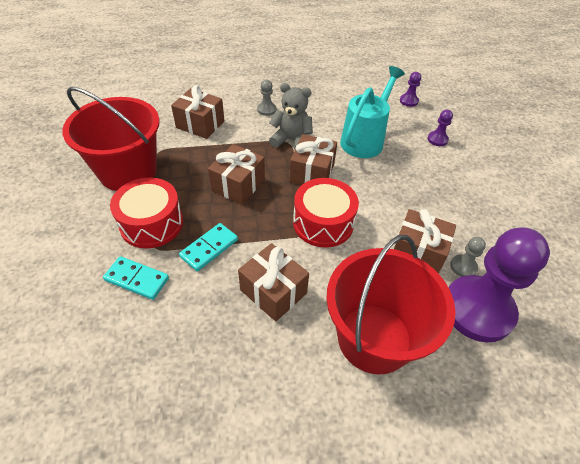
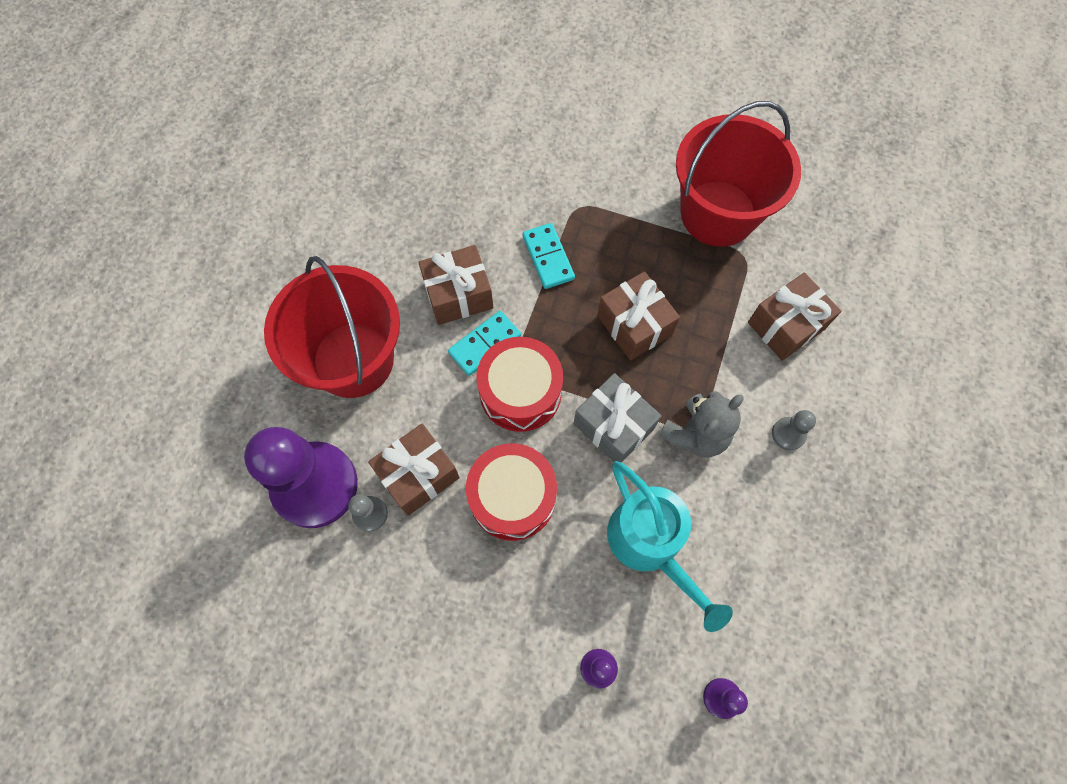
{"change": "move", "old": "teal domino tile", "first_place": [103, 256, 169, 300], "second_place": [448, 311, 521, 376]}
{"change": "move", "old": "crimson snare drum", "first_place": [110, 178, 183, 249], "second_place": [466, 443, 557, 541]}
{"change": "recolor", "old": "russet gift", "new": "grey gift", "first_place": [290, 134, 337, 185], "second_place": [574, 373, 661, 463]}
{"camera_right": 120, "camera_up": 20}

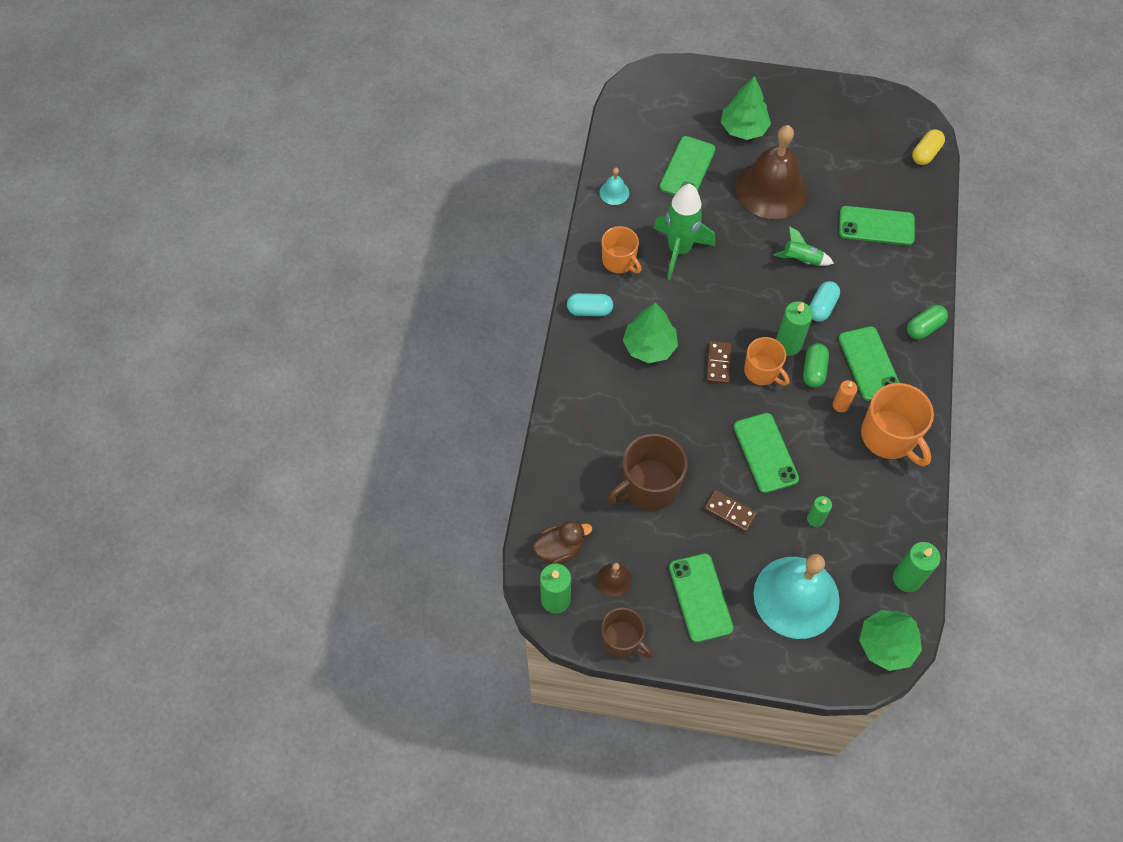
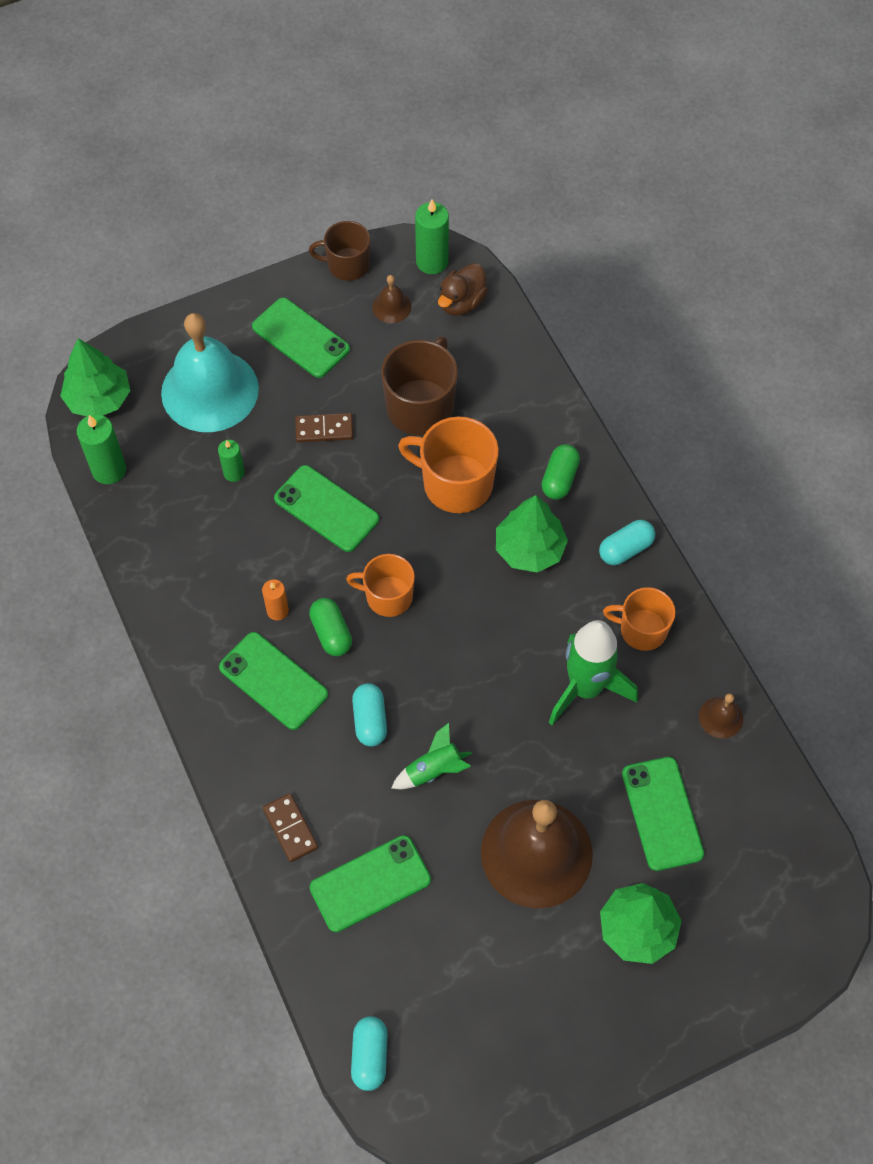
{"change": "move", "old": "russet domino tile", "first_place": [706, 341, 732, 384], "second_place": [263, 793, 318, 862]}
{"change": "recolor", "old": "bright yellow pill shape", "new": "teal pill shape", "first_place": [912, 129, 945, 165], "second_place": [351, 1016, 388, 1091]}
{"change": "move", "old": "bright orange coffee mug", "first_place": [861, 383, 934, 467], "second_place": [398, 417, 499, 513]}
{"change": "move", "old": "green pill shape", "first_place": [907, 305, 948, 340], "second_place": [541, 444, 580, 500]}
{"change": "recolor", "old": "teal bell", "new": "russet bell", "first_place": [600, 168, 629, 205], "second_place": [699, 693, 743, 739]}
{"change": "delete", "old": "green pillar candle", "first_place": [776, 301, 813, 356]}
{"camera_right": 145, "camera_up": 0}

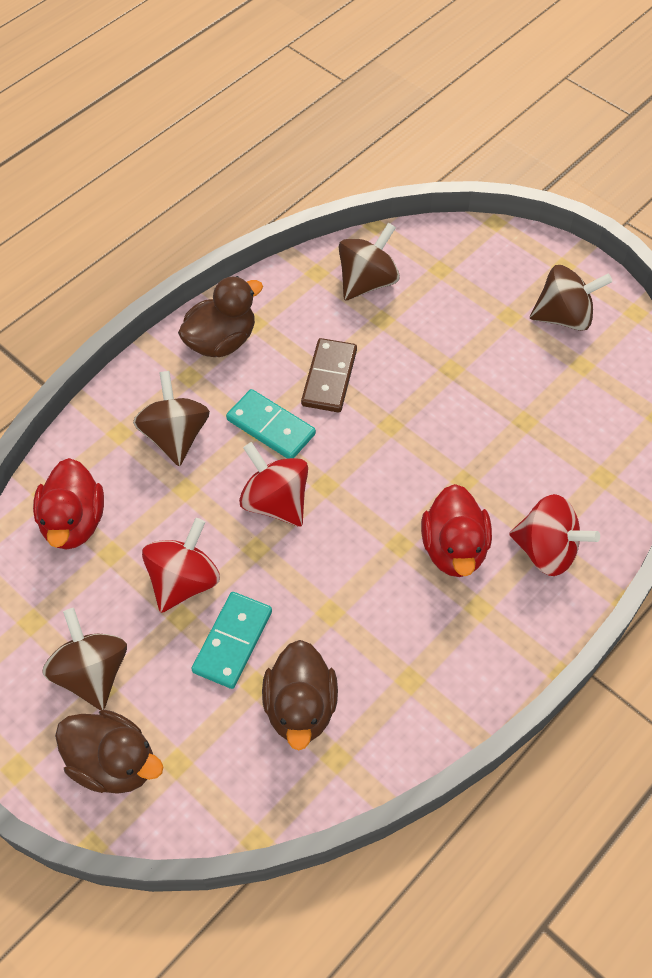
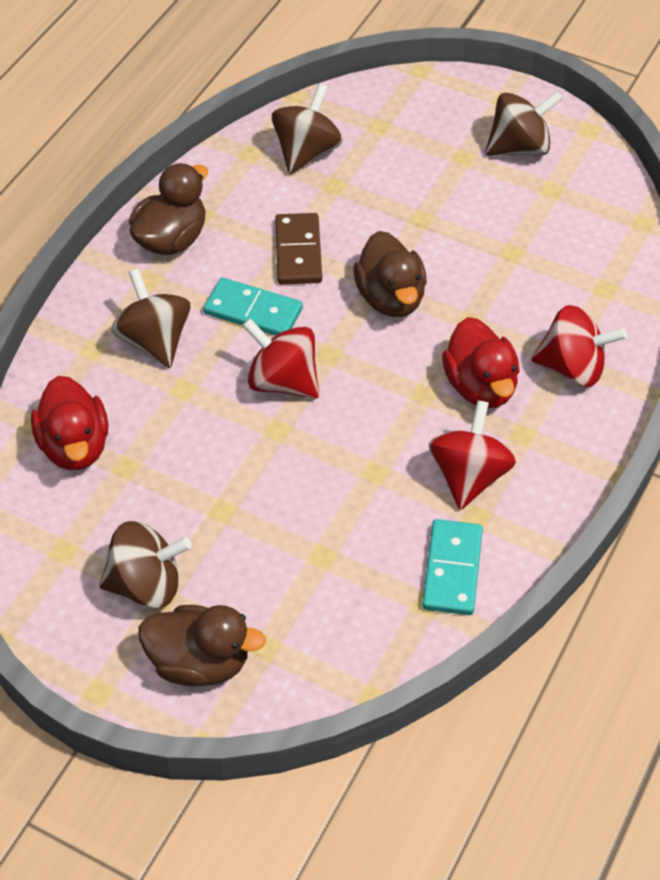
{"change": "rotate", "old": "russet toy top", "first_place": [42, 608, 127, 710], "second_place": [99, 521, 192, 608], "degrees": 120}
{"change": "move", "old": "russet rubber duck", "first_place": [262, 640, 338, 750], "second_place": [353, 231, 427, 317]}
{"change": "move", "old": "teal domino tile", "first_place": [192, 592, 272, 689], "second_place": [422, 519, 483, 615]}
{"change": "move", "old": "crimson toy top", "first_place": [142, 518, 220, 613], "second_place": [429, 400, 516, 510]}
{"camera_right": -15, "camera_up": -5}

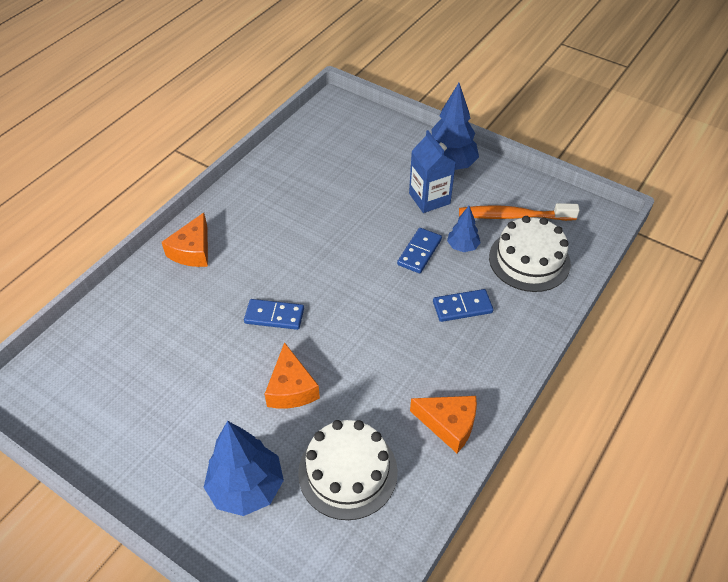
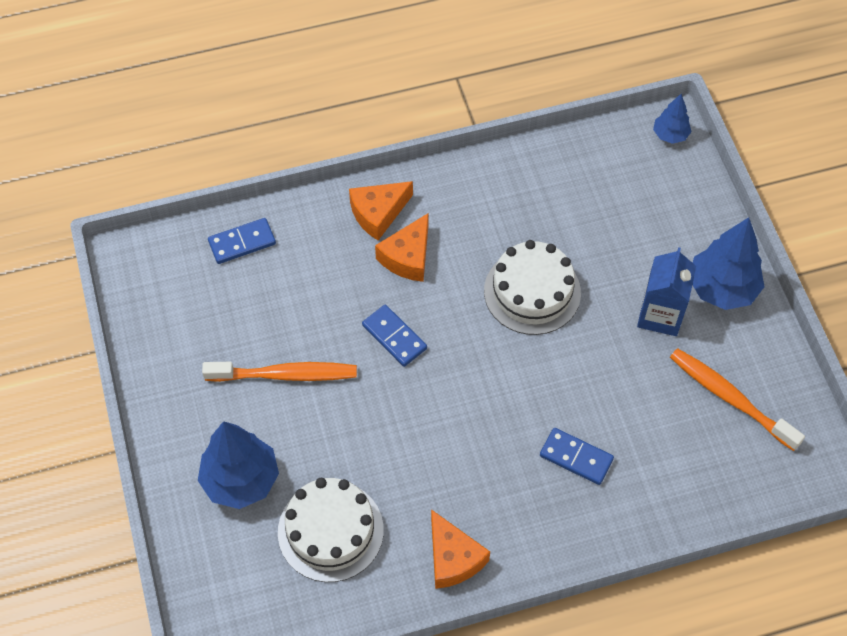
{"change": "insert", "new": "bright orange tooth brush", "second_place": [202, 362, 357, 382]}
{"change": "move", "old": "royal blue domino tile", "first_place": [397, 228, 442, 273], "second_place": [208, 218, 276, 264]}
{"change": "move", "old": "bright orange cheese", "first_place": [265, 342, 320, 408], "second_place": [375, 213, 429, 282]}
{"change": "move", "old": "snow-white cake", "first_place": [489, 216, 571, 292], "second_place": [484, 240, 581, 335]}
{"change": "move", "old": "royal blue toy tree", "first_place": [447, 206, 481, 252], "second_place": [653, 94, 692, 144]}
{"camera_right": 40, "camera_up": 10}

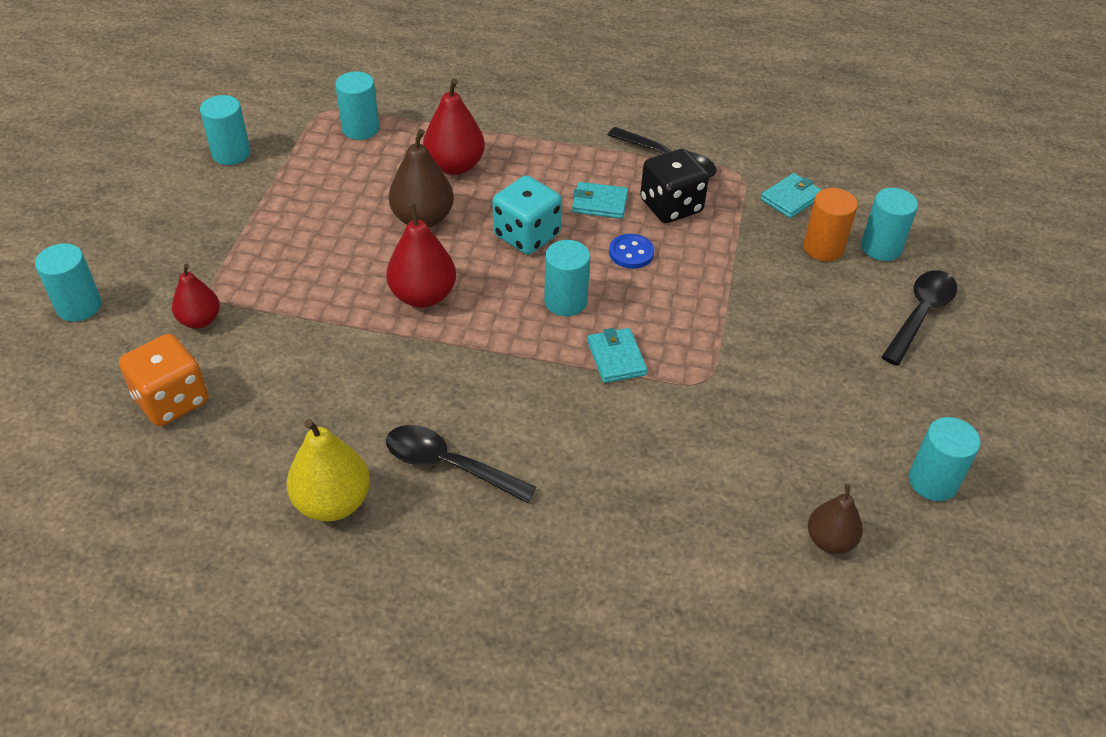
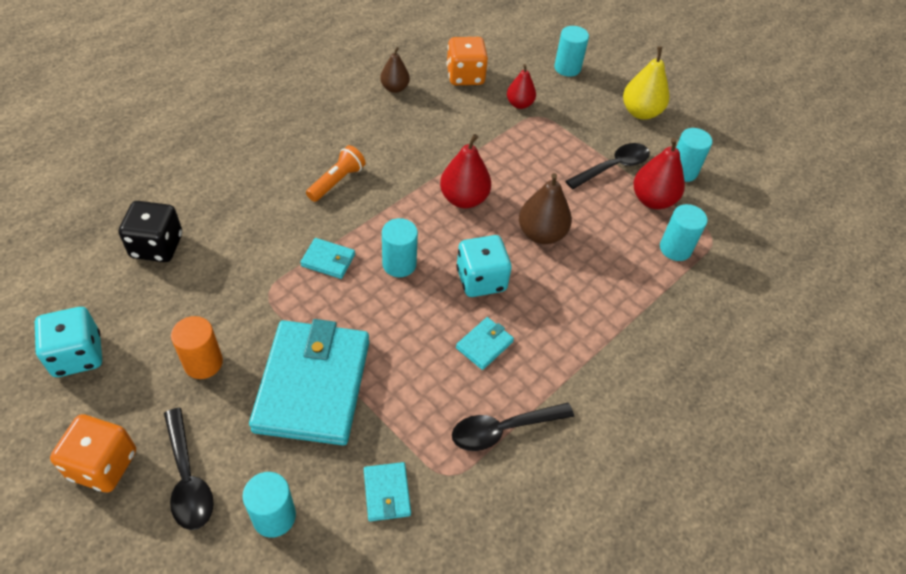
{"change": "replace", "old": "teal solid cylinder", "new": "teal game die", "first_place": [908, 417, 981, 501], "second_place": [34, 307, 102, 377]}
{"change": "insert", "new": "bright orange game die", "second_place": [50, 414, 136, 492]}
{"change": "move", "old": "jet-black game die", "first_place": [640, 149, 709, 223], "second_place": [119, 201, 182, 262]}
{"change": "move", "old": "bright orange solid cylinder", "first_place": [803, 188, 858, 261], "second_place": [171, 316, 223, 379]}
{"change": "insert", "new": "teal billfold", "second_place": [249, 319, 369, 445]}
{"change": "insert", "new": "bright orange pocket torch", "second_place": [306, 145, 366, 202]}
{"change": "move", "old": "russet pear", "first_place": [808, 484, 863, 554], "second_place": [380, 47, 410, 93]}
{"change": "move", "old": "jet-black teaspoon", "first_place": [386, 425, 537, 503], "second_place": [566, 143, 650, 189]}
{"change": "move", "old": "bright yellow pear", "first_place": [286, 419, 370, 522], "second_place": [623, 46, 669, 119]}
{"change": "move", "old": "crimson pear", "first_place": [423, 78, 485, 175], "second_place": [633, 138, 685, 209]}
{"change": "delete", "old": "royal blue button", "first_place": [609, 234, 654, 269]}
{"camera_right": 120, "camera_up": 5}

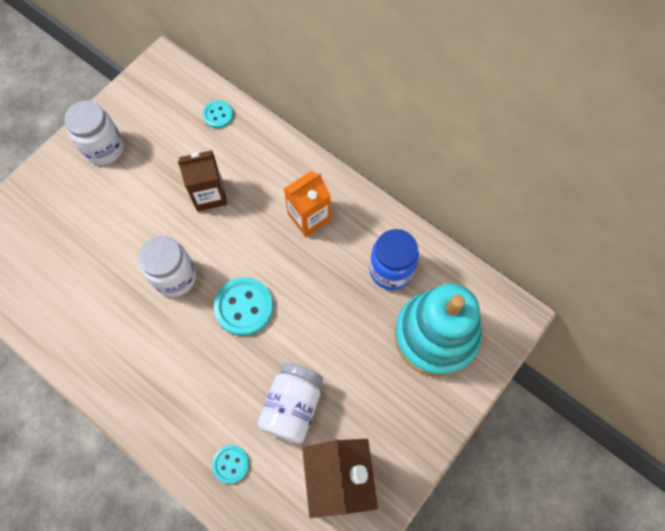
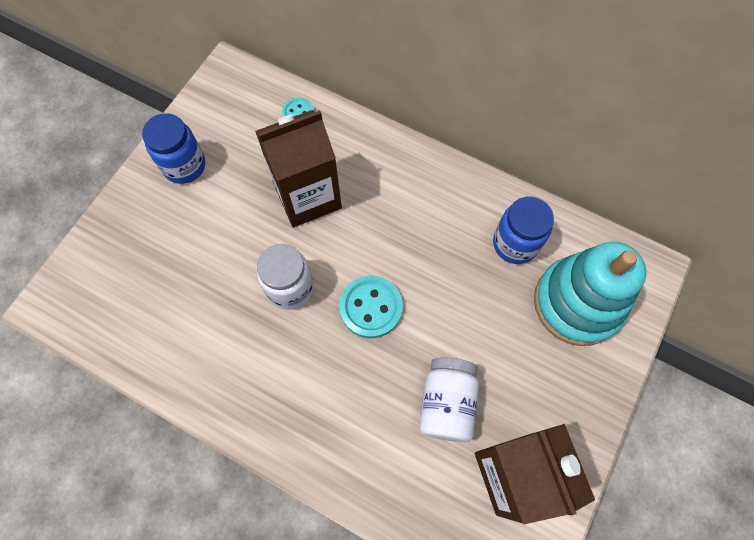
{"change": "recolor", "old": "snow-white jar", "new": "royal blue jar", "first_place": [64, 100, 124, 165], "second_place": [142, 113, 205, 184]}
{"change": "resize", "old": "russet carton", "first_place": [178, 150, 227, 212], "second_place": [255, 110, 342, 228], "factor": 1.6}
{"change": "delete", "old": "teal button", "first_place": [212, 445, 249, 483]}
{"change": "delete", "old": "bright orange carton", "first_place": [284, 171, 331, 237]}
{"camera_right": -10, "camera_up": 0}

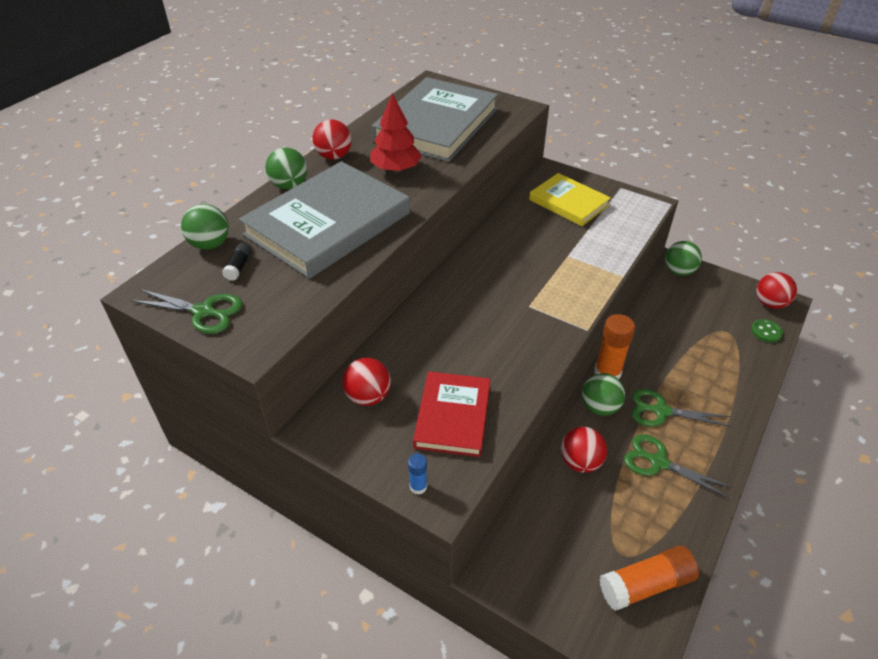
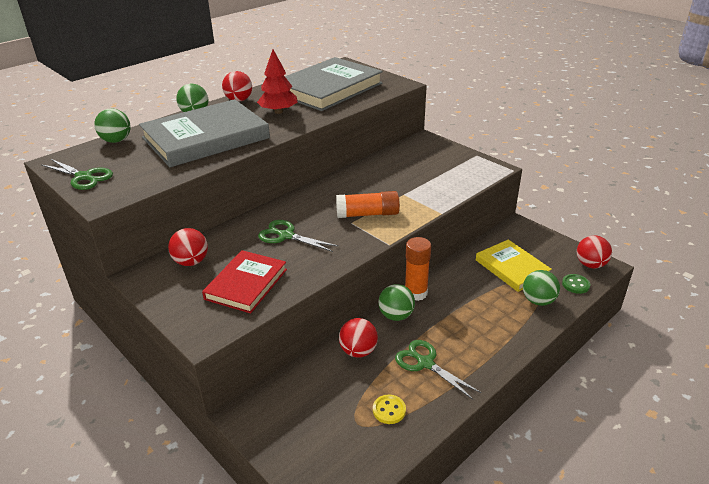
{"change": "move", "old": "green shears", "first_place": [631, 389, 732, 427], "second_place": [258, 220, 339, 252]}
{"change": "move", "old": "bright orange glue stick", "first_place": [600, 546, 699, 611], "second_place": [336, 191, 400, 218]}
{"change": "insert", "new": "bright yellow button", "second_place": [373, 395, 406, 424]}
{"change": "move", "old": "bright yellow book", "first_place": [529, 173, 611, 226], "second_place": [476, 240, 552, 292]}
{"change": "move", "old": "green ball", "first_place": [665, 241, 702, 276], "second_place": [523, 270, 560, 306]}
{"change": "delete", "old": "jet-black glue stick", "first_place": [222, 243, 252, 281]}
{"change": "delete", "old": "royal blue glue stick", "first_place": [408, 453, 427, 495]}
{"camera_right": 15, "camera_up": -10}

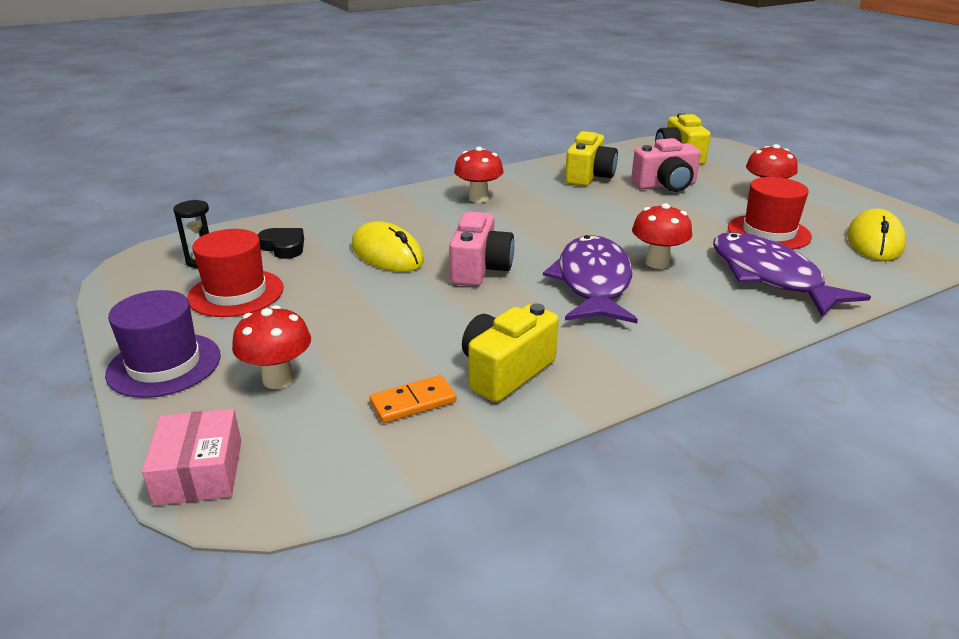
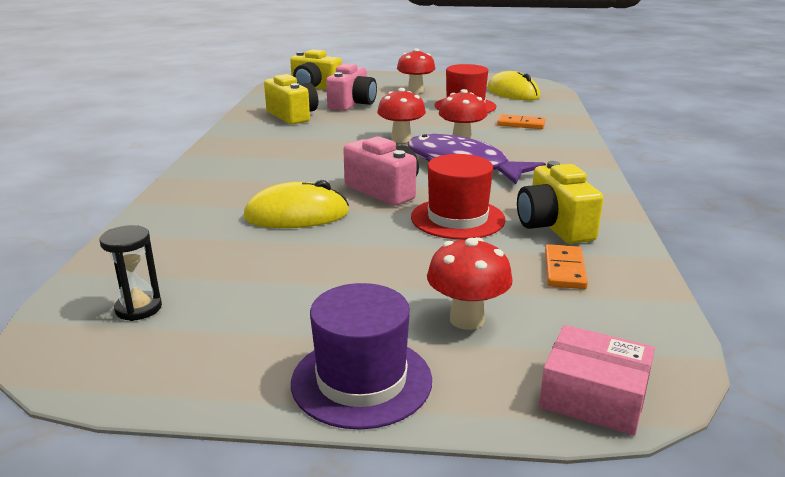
{"change": "move", "old": "crimson fungus", "first_place": [454, 147, 504, 203], "second_place": [377, 88, 426, 143]}
{"change": "move", "old": "crimson tall hat", "first_place": [187, 229, 284, 317], "second_place": [411, 154, 506, 240]}
{"change": "replace", "old": "royal purple fish", "new": "bright orange domino tile", "first_place": [713, 232, 871, 317], "second_place": [497, 114, 546, 129]}
{"change": "delete", "old": "jet-black heart shape", "first_place": [258, 228, 304, 259]}
{"camera_right": -55, "camera_up": -5}

